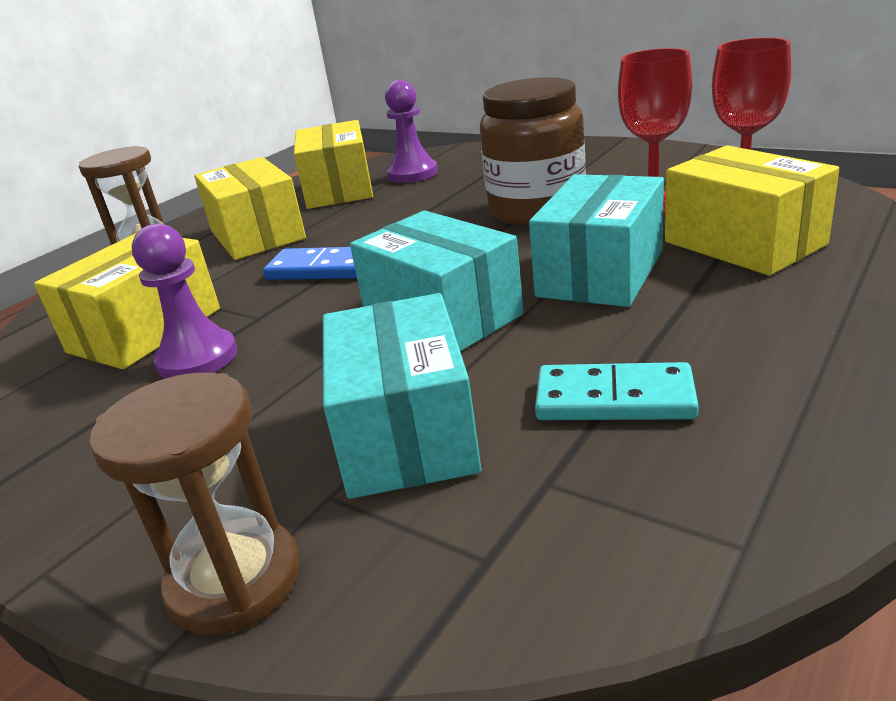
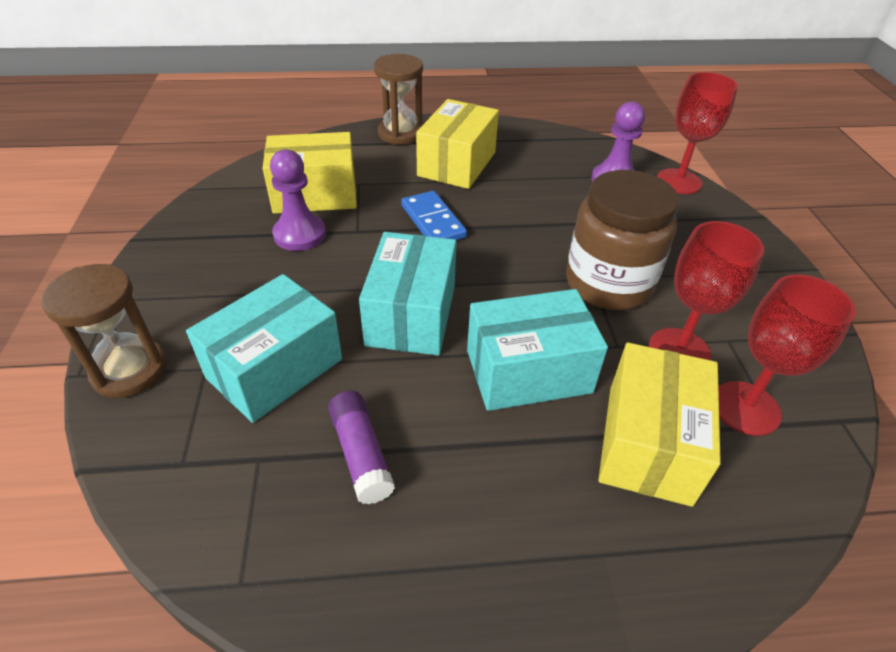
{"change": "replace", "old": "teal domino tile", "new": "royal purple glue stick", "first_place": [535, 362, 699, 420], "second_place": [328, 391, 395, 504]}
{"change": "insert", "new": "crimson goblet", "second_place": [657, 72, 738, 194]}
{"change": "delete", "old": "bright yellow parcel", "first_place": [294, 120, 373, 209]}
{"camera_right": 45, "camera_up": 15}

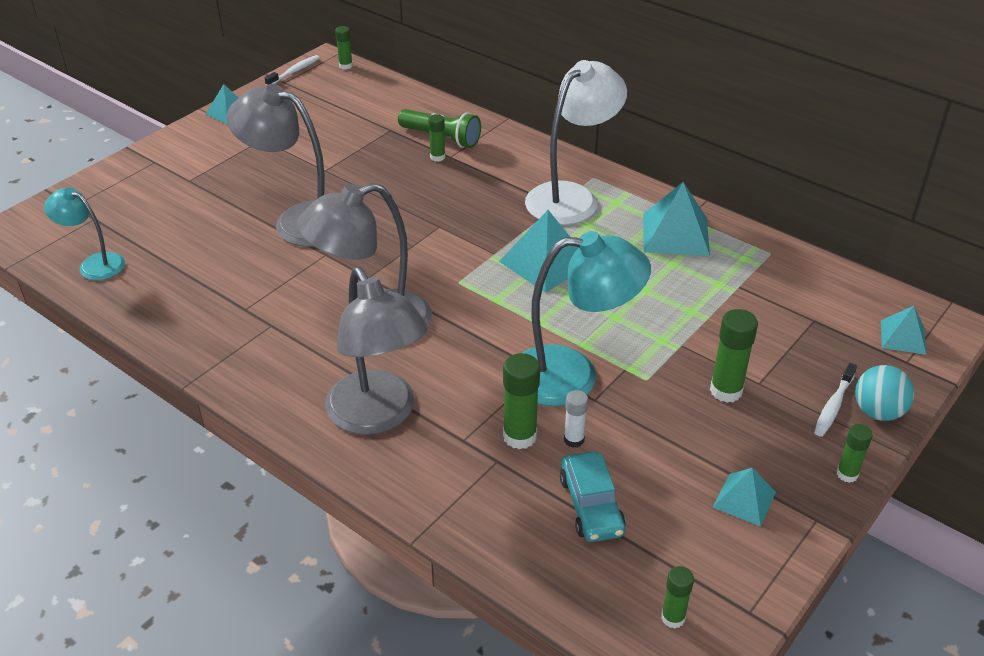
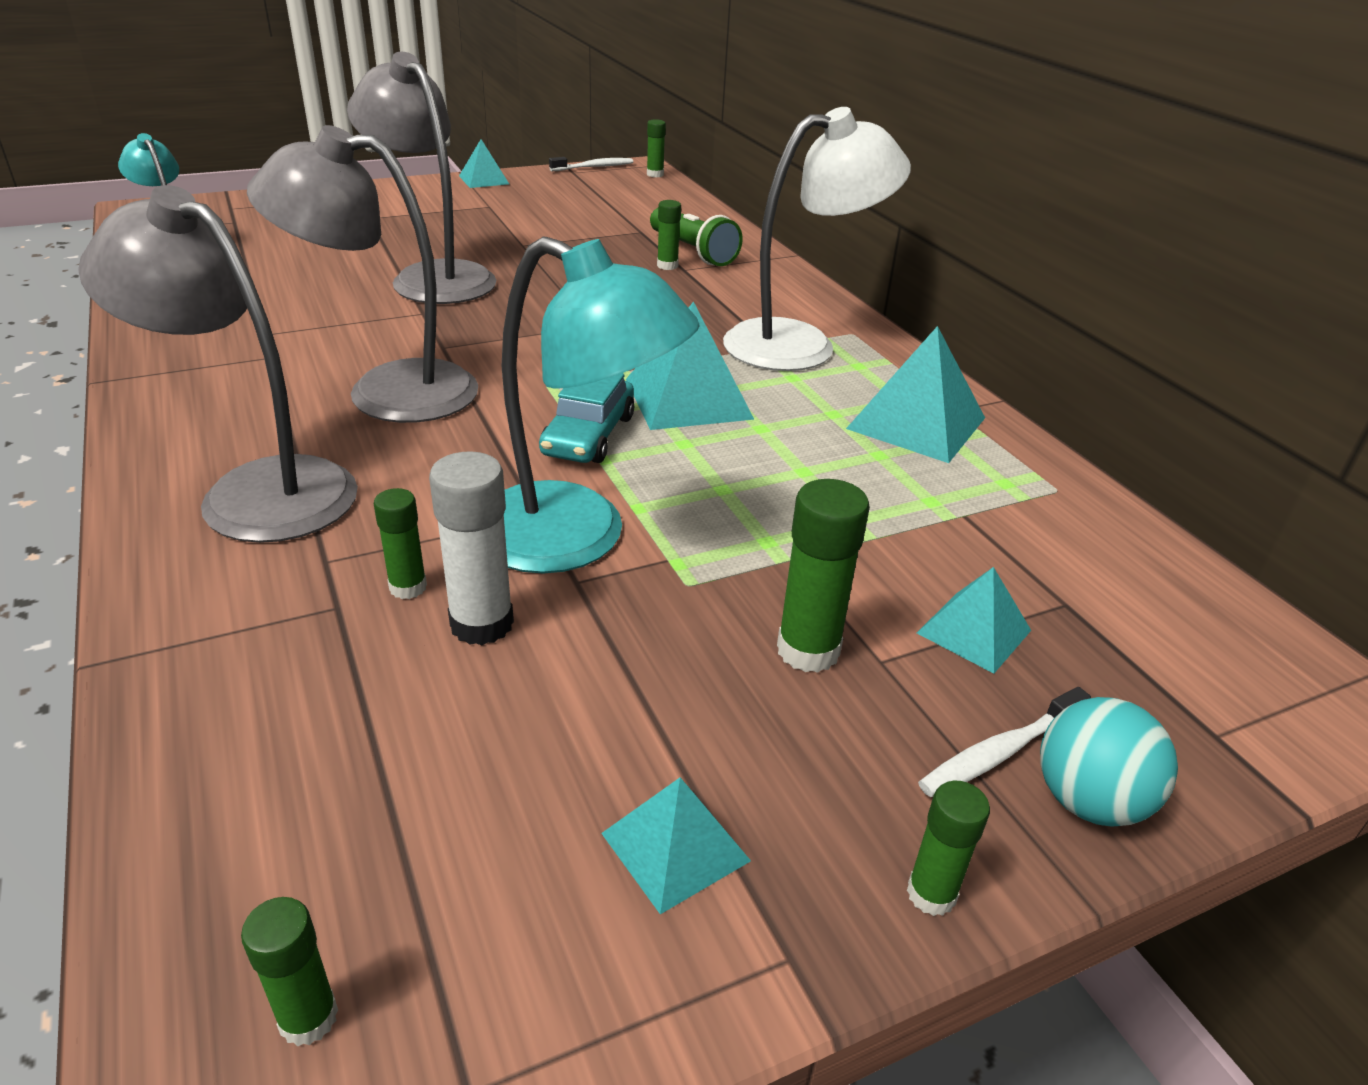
{"change": "rotate", "old": "grey reading lamp", "first_place": [325, 267, 428, 435], "second_place": [79, 185, 358, 543], "degrees": 120}
{"change": "resize", "old": "green glue stick", "first_place": [503, 353, 540, 449], "second_place": [374, 488, 427, 599], "factor": 0.61}
{"change": "resize", "old": "snow-white glue stick", "first_place": [564, 390, 588, 448], "second_place": [429, 451, 514, 645], "factor": 1.64}
{"change": "move", "old": "teal car", "first_place": [560, 451, 626, 542], "second_place": [539, 373, 634, 463]}
{"change": "move", "old": "teal pyramid shape", "first_place": [881, 306, 926, 355], "second_place": [917, 567, 1031, 674]}
{"camera_right": 25, "camera_up": -5}

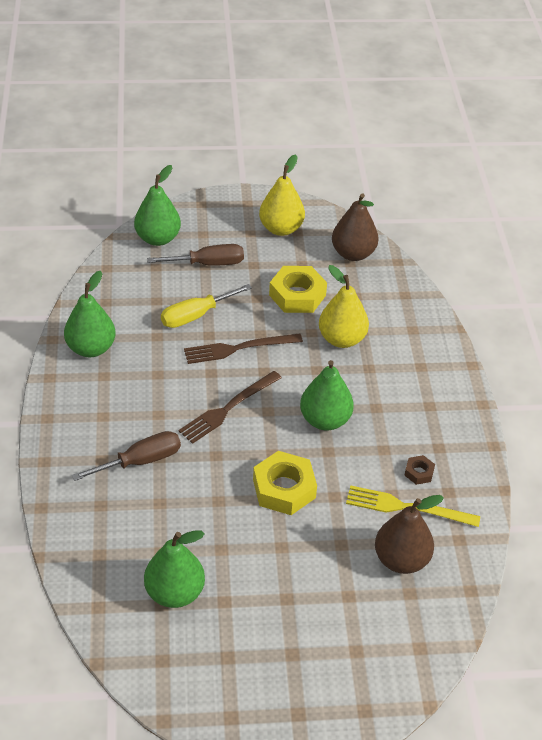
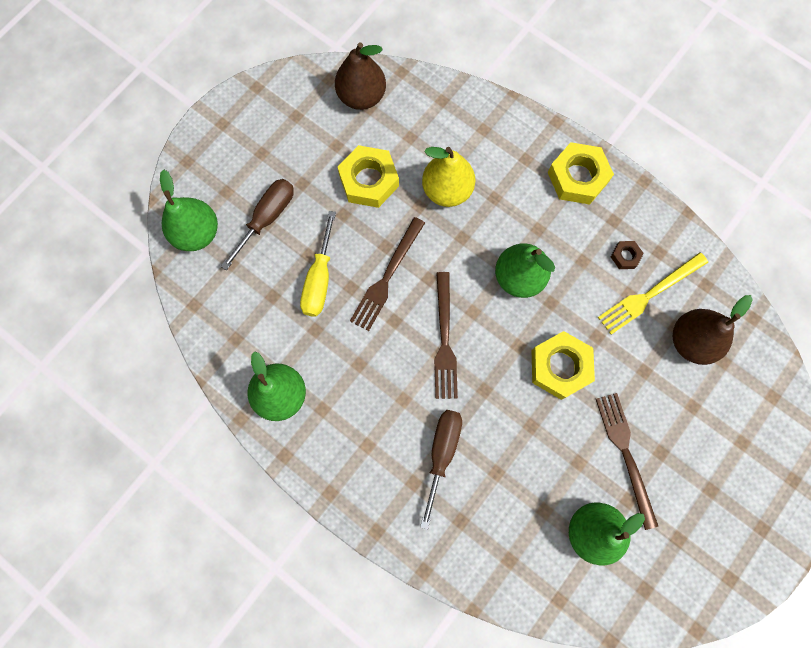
{"change": "insert", "new": "bright yellow hex nut", "second_place": [548, 142, 614, 205]}
{"change": "insert", "new": "russet table fork", "second_place": [596, 393, 658, 530]}
{"change": "delete", "old": "bright yellow pear", "first_place": [259, 155, 305, 236]}
{"camera_right": -45, "camera_up": 30}

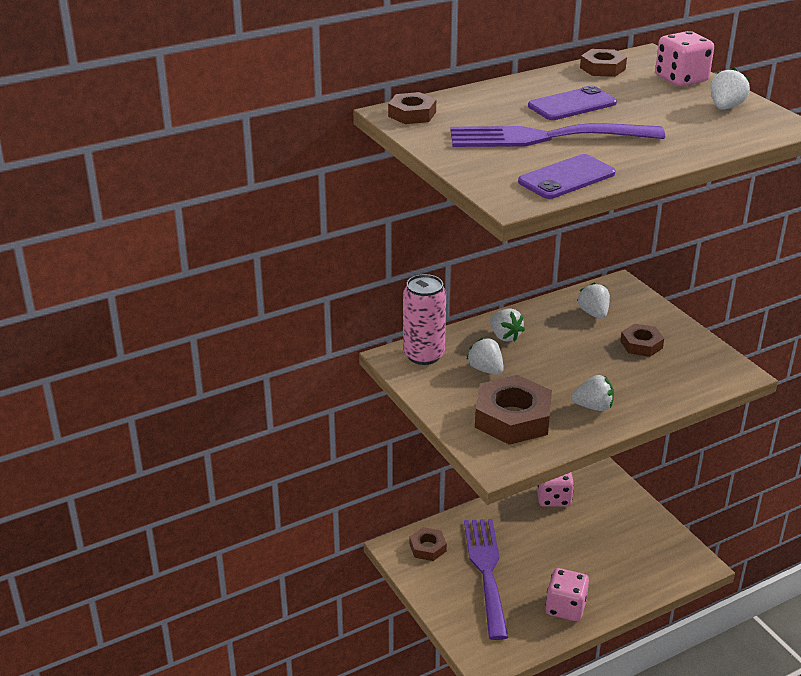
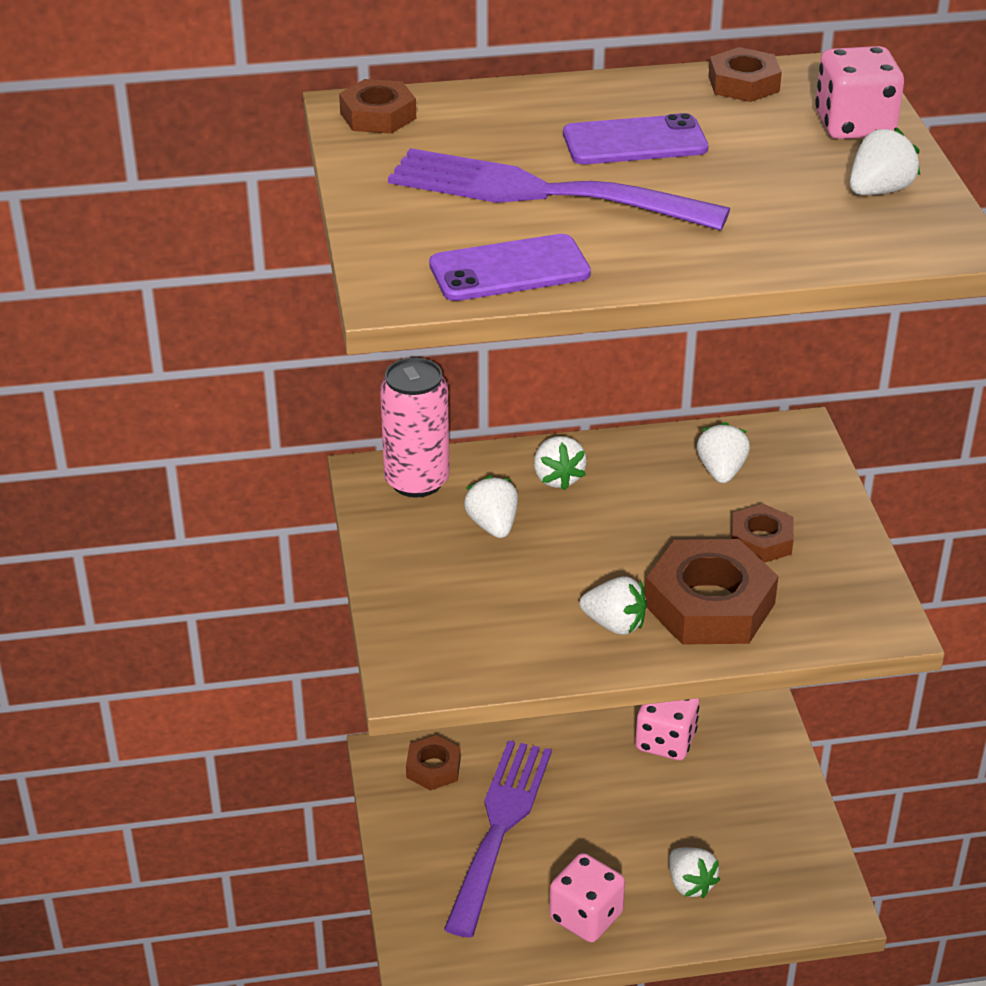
{"change": "move", "old": "russet hex nut", "first_place": [475, 375, 552, 445], "second_place": [645, 539, 779, 645]}
{"change": "insert", "new": "snow-white toy strawberry", "second_place": [669, 847, 720, 898]}
{"camera_right": 20, "camera_up": 5}

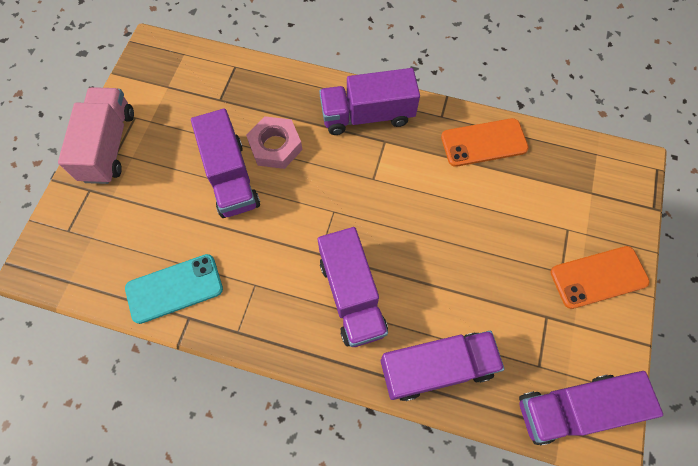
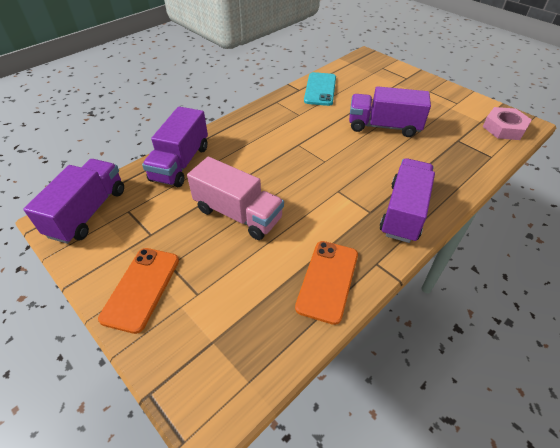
{"change": "move", "old": "rose-pink toy truck", "first_place": [58, 87, 134, 184], "second_place": [187, 157, 284, 240]}
{"change": "move", "old": "rose-pink hex nut", "first_place": [246, 116, 302, 169], "second_place": [483, 107, 532, 140]}
{"change": "delete", "old": "royal purple toy truck", "first_place": [318, 227, 388, 347]}
{"camera_right": 120, "camera_up": -20}

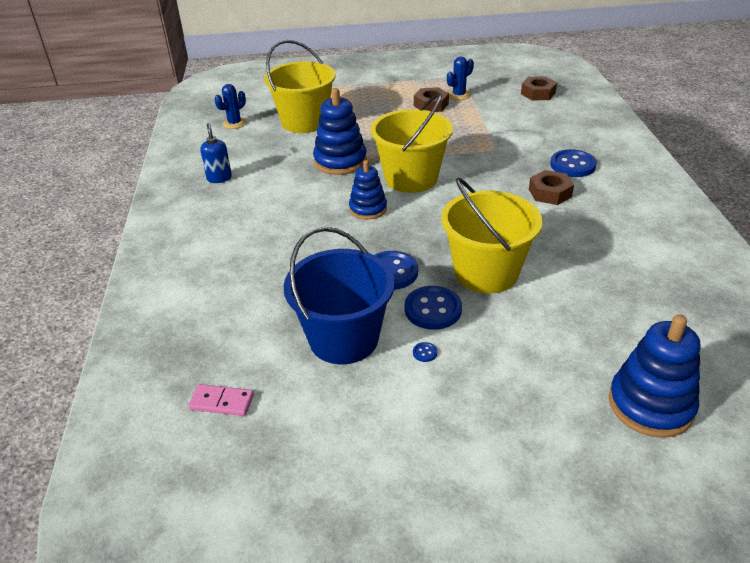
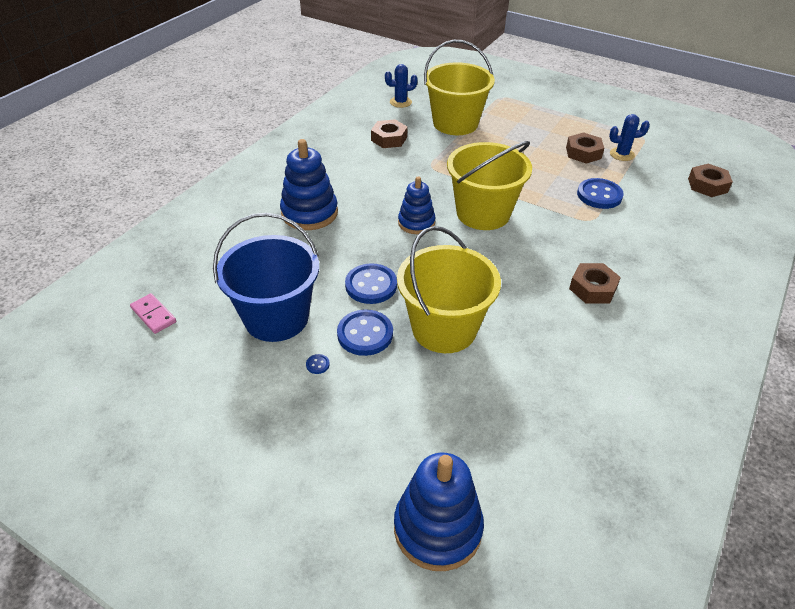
{"change": "move", "old": "royal blue ring stacker", "first_place": [313, 88, 367, 175], "second_place": [280, 139, 338, 230]}
{"change": "insert", "new": "russet hex nut", "second_place": [371, 119, 407, 148]}
{"change": "move", "old": "royal blue button", "first_place": [550, 149, 597, 177], "second_place": [577, 178, 624, 209]}
{"change": "delete", "old": "royal blue soap pump", "first_place": [200, 123, 232, 183]}
{"camera_right": 35, "camera_up": 5}

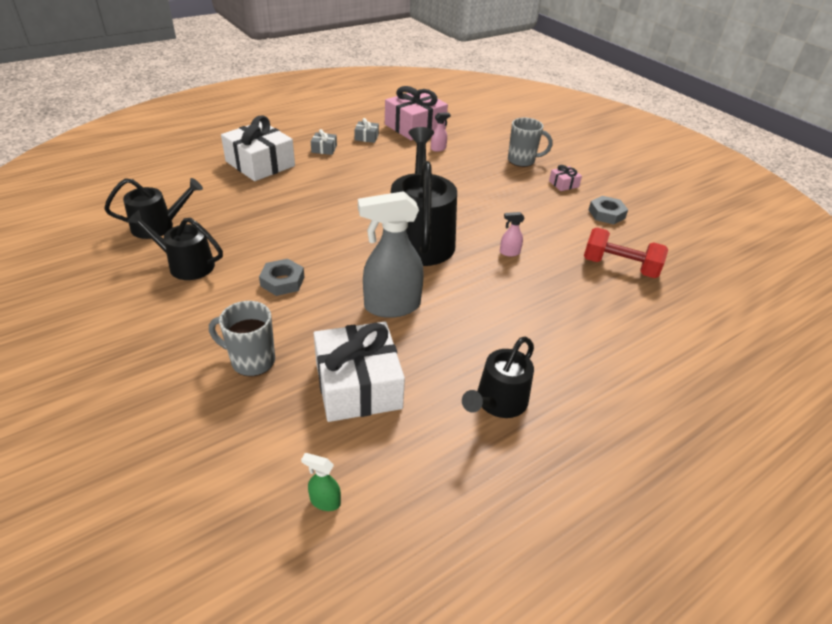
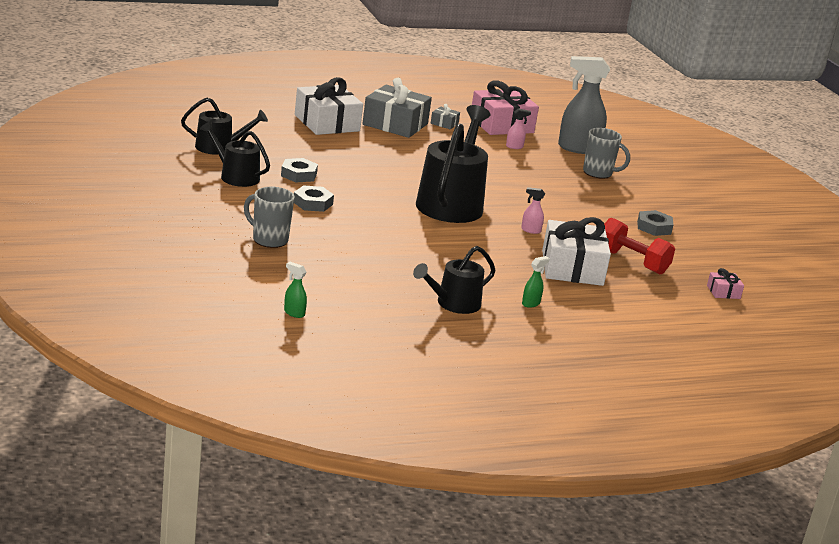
{"change": "insert", "new": "grey hex nut", "second_place": [281, 158, 318, 183]}
{"change": "resize", "old": "grey gift", "first_place": [311, 129, 337, 155], "second_place": [362, 78, 432, 138], "factor": 2.29}
{"change": "insert", "new": "green sprayer", "second_place": [522, 256, 550, 308]}
{"change": "move", "old": "snow-white gift", "first_place": [314, 322, 405, 422], "second_place": [542, 217, 611, 286]}
{"change": "move", "old": "grey sprayer", "first_place": [358, 191, 424, 318], "second_place": [558, 56, 610, 154]}
{"change": "move", "old": "rose-pink gift", "first_place": [549, 165, 582, 191], "second_place": [707, 268, 744, 299]}
{"camera_right": 15, "camera_up": -15}

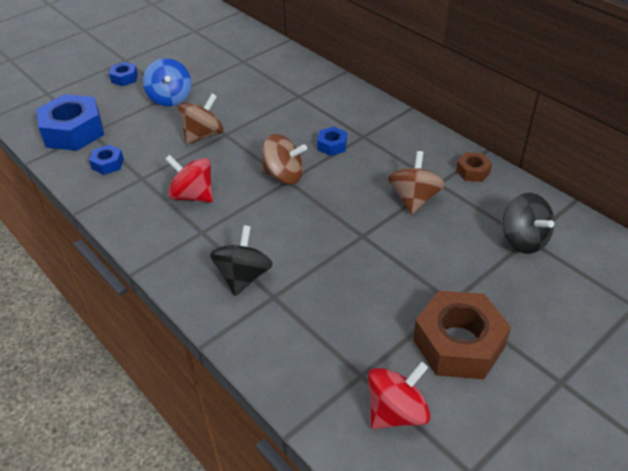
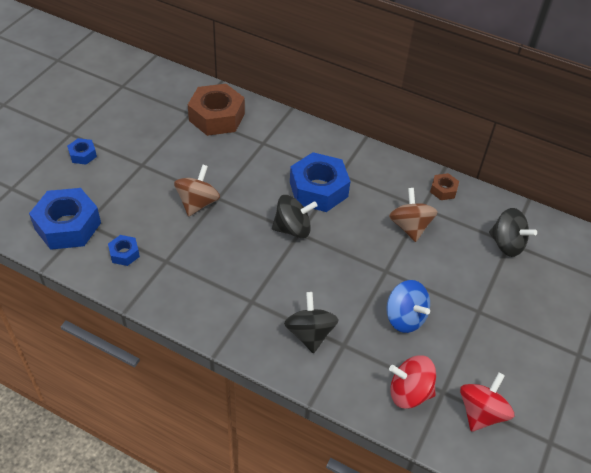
{"change": "move", "old": "russet hex nut", "first_place": [413, 291, 511, 379], "second_place": [188, 84, 245, 136]}
{"change": "recolor", "old": "russet toy top", "new": "jet-black toy top", "first_place": [261, 134, 307, 184], "second_place": [272, 195, 317, 238]}
{"change": "resize", "old": "royal blue hex nut", "first_place": [317, 127, 347, 156], "second_place": [290, 152, 351, 212], "factor": 2.11}
{"change": "move", "old": "royal blue toy top", "first_place": [143, 58, 191, 106], "second_place": [386, 280, 430, 333]}
{"change": "move", "old": "crimson toy top", "first_place": [165, 155, 213, 202], "second_place": [389, 355, 436, 409]}
{"camera_right": -25, "camera_up": 5}

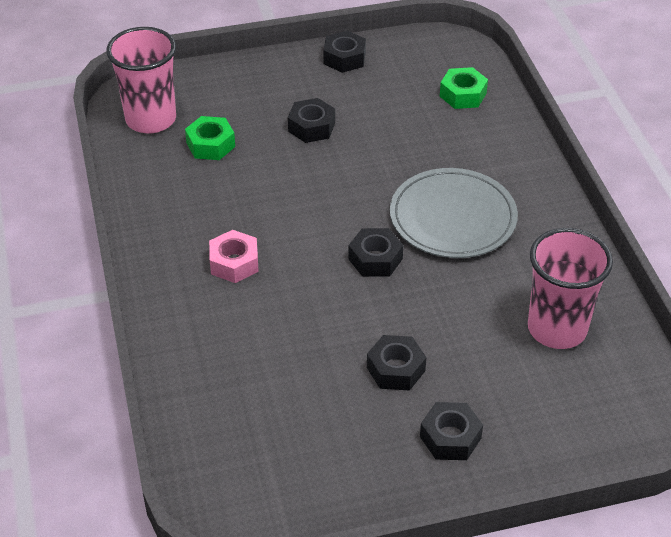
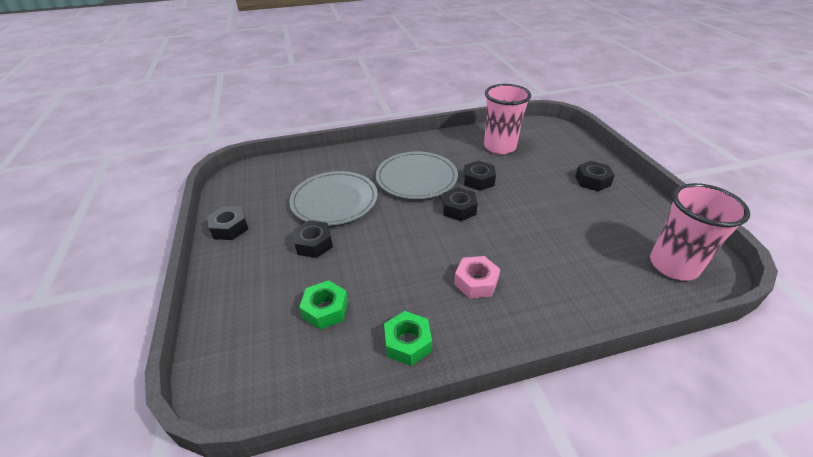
{"change": "insert", "new": "grey dinner plate", "second_place": [289, 171, 378, 226]}
{"change": "move", "old": "green hex nut", "first_place": [440, 67, 488, 109], "second_place": [384, 311, 432, 366]}
{"change": "move", "old": "jet-black hex nut", "first_place": [367, 335, 426, 390], "second_place": [464, 161, 496, 191]}
{"change": "move", "old": "rose-pink cup", "first_place": [106, 27, 176, 134], "second_place": [650, 183, 750, 281]}
{"camera_right": -90, "camera_up": -5}

